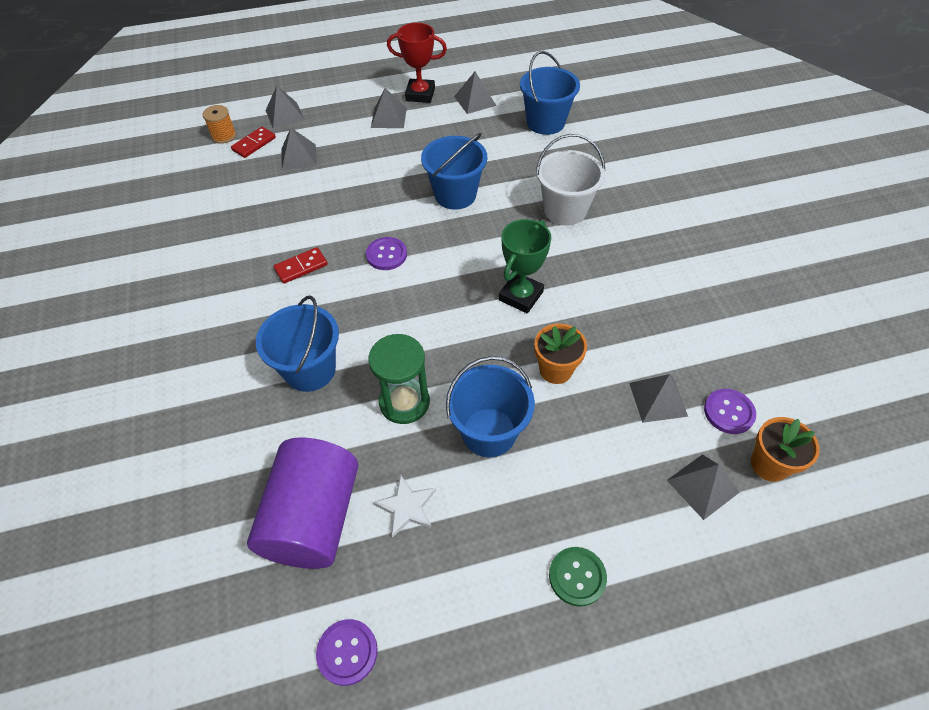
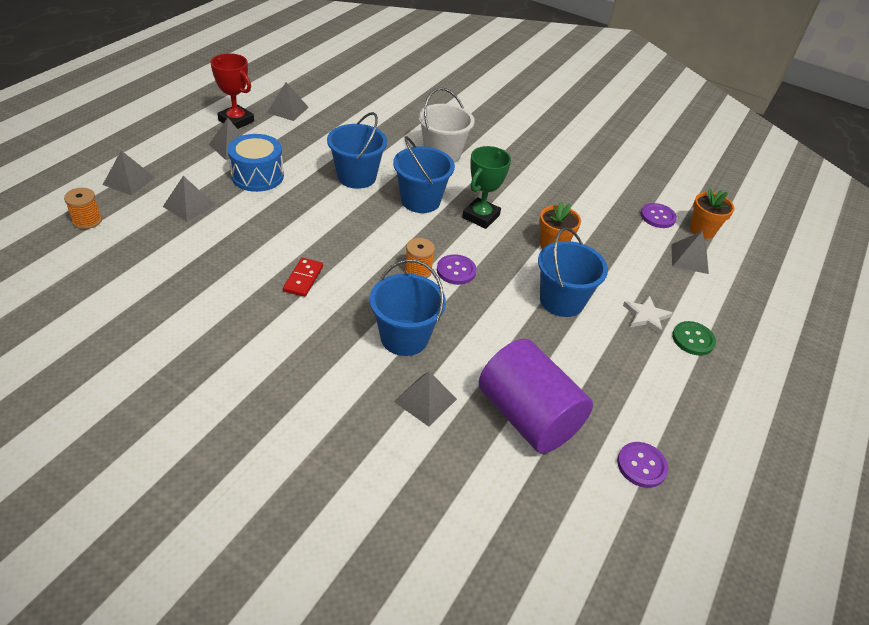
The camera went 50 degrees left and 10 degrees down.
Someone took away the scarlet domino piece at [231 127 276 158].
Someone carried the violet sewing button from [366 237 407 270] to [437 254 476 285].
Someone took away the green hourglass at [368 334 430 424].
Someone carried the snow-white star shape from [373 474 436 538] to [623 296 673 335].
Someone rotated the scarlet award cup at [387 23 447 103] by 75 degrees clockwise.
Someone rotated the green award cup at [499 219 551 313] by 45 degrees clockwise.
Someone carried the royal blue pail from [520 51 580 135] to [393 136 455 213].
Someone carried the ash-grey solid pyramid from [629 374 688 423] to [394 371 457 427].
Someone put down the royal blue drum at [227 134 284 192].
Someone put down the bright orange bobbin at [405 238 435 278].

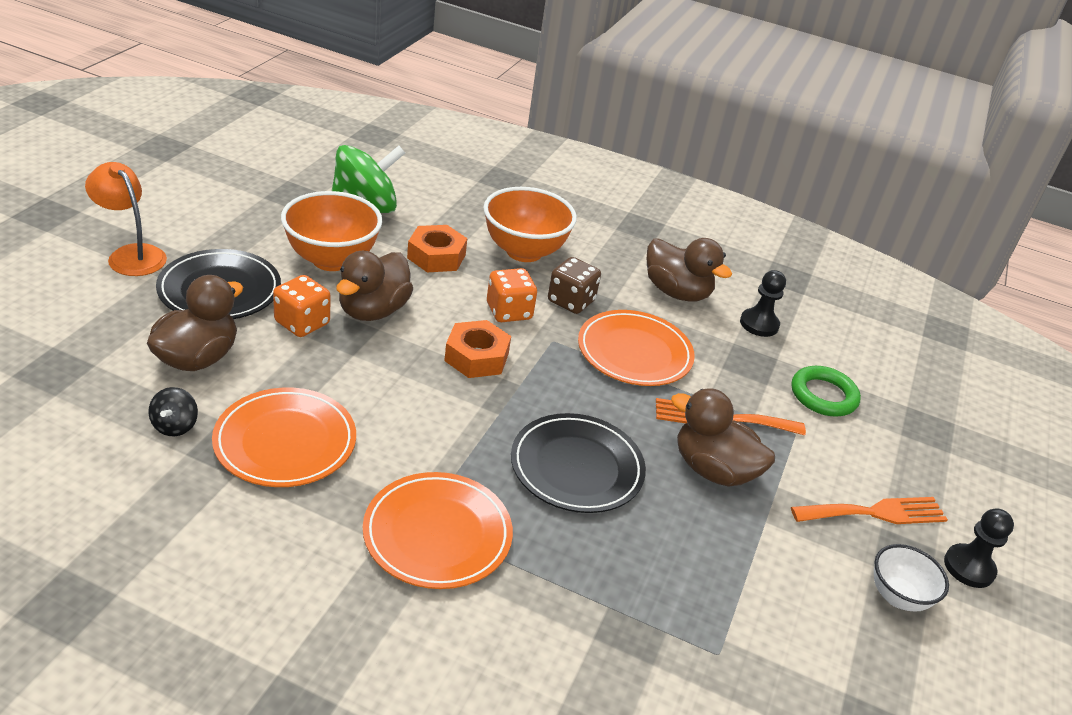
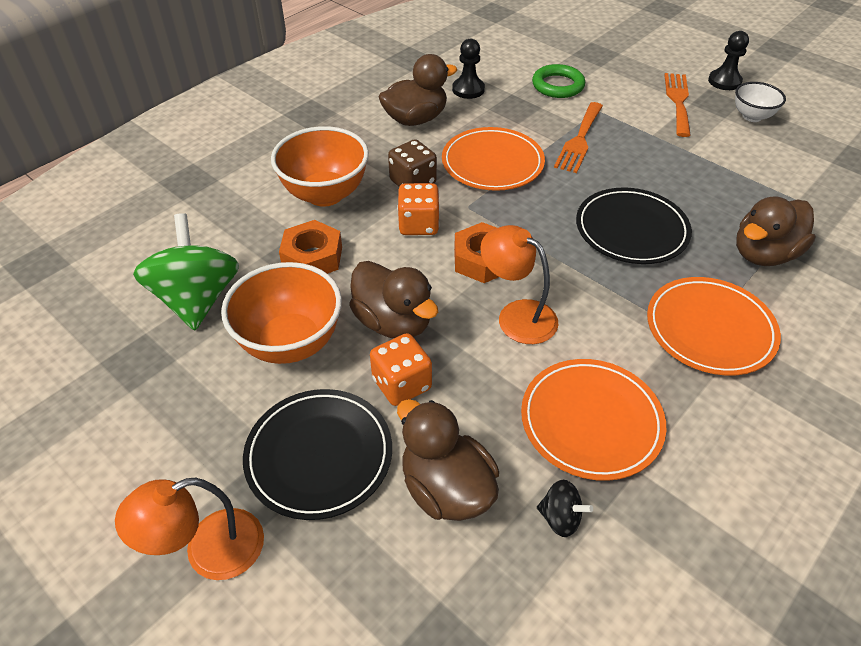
The camera went 65 degrees left and 10 degrees up.
Someone carried the russet duck from [671 388 775 487] to [736 196 816 266].
Someone put down the bright orange reading lamp at [480 225 558 344].

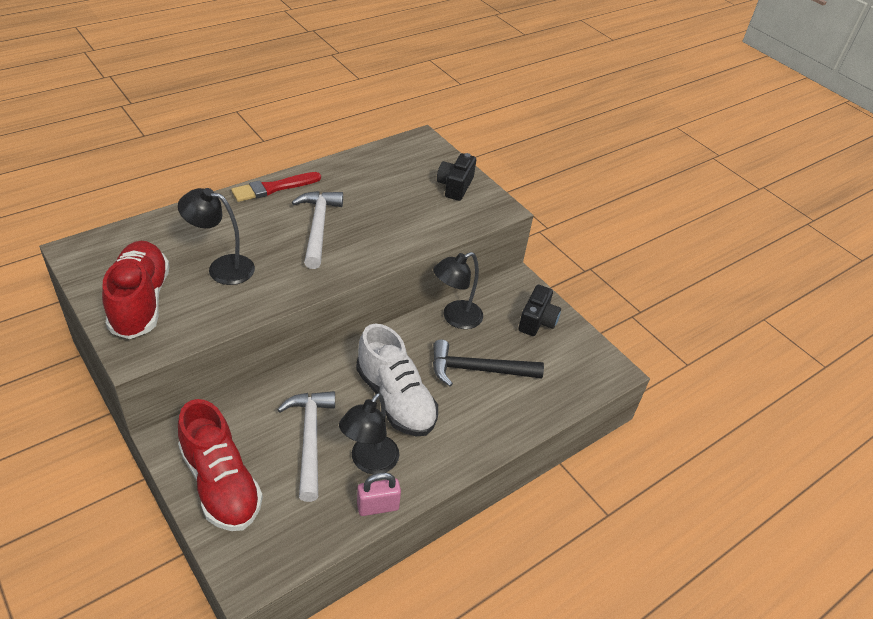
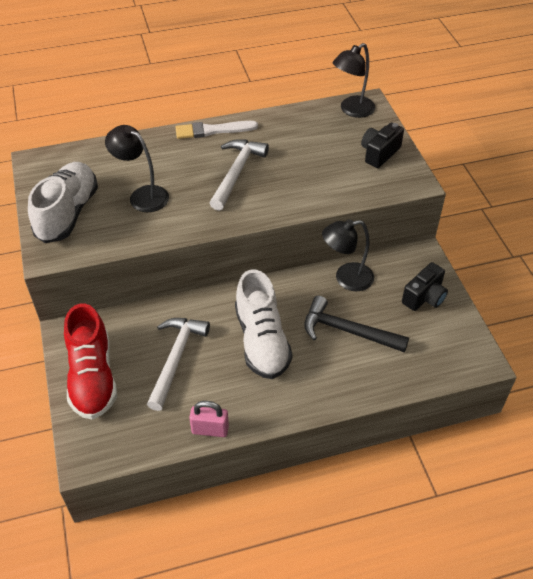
The camera went 25 degrees right and 5 degrees up.
Someone repainted the scarlet lace-up shoe at [102 241 170 339], which became the snow-white lace-up shoe at [28 162 98 243].
Someone repainted the scarlet paint brush at [231 172 321 202], which became the snow-white paint brush at [175 121 258 139].
Someone carried the black reading lamp from [339 393 399 474] to [333 43 375 118].

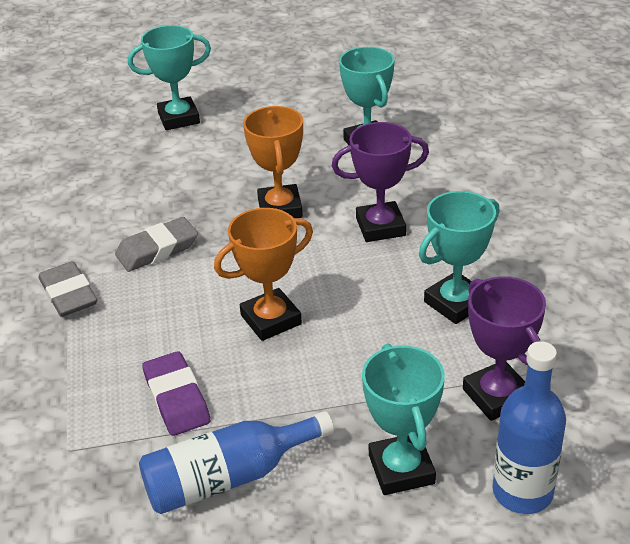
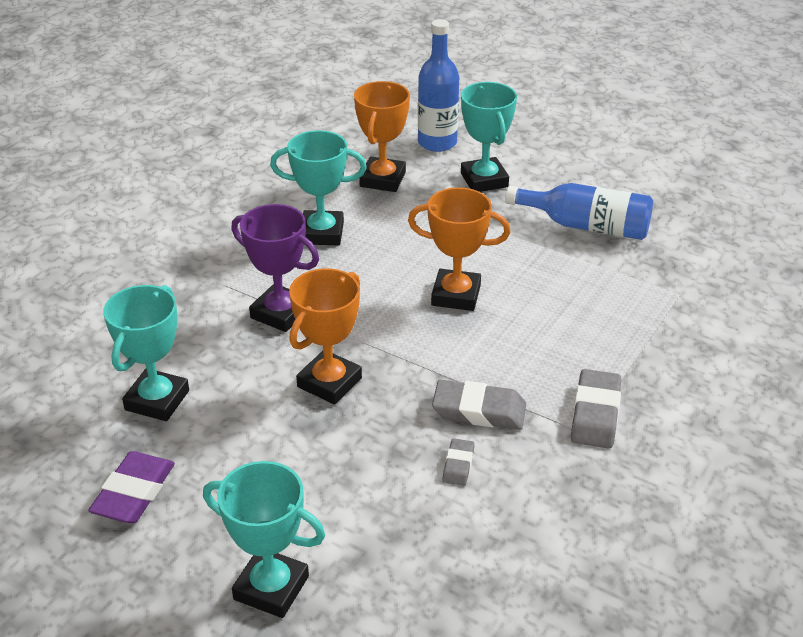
The camera went 140 degrees left and 0 degrees up.
Someone carried the violet eraser from [142 351 211 436] to [88 451 175 523].
Someone rotated the aqua award cup at [362 344 445 495] by 45 degrees counterclockwise.
Someone repainted the violet award cup at [463 276 546 421], which became the bright orange award cup at [354 81 410 192].
Someone put down the ash-grey eraser at [443 438 475 486].

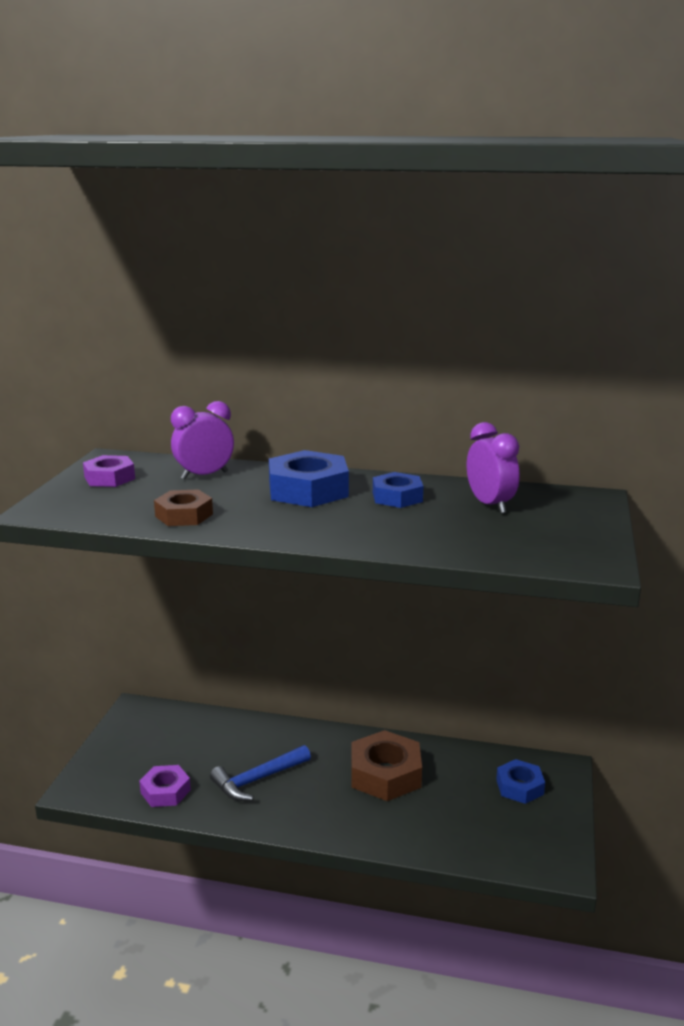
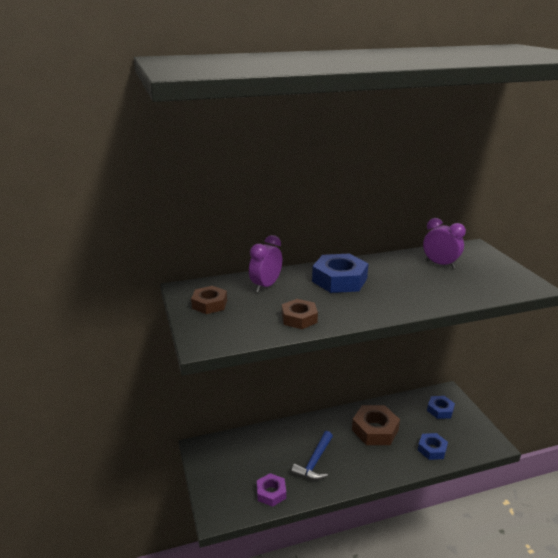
The camera went 30 degrees left and 5 degrees up.
Someone repainted the violet hex nut at [83 455 135 487], which became the russet hex nut at [191 286 227 314].
Someone carried the royal blue hex nut from [373 472 423 508] to [418 433 448 460].

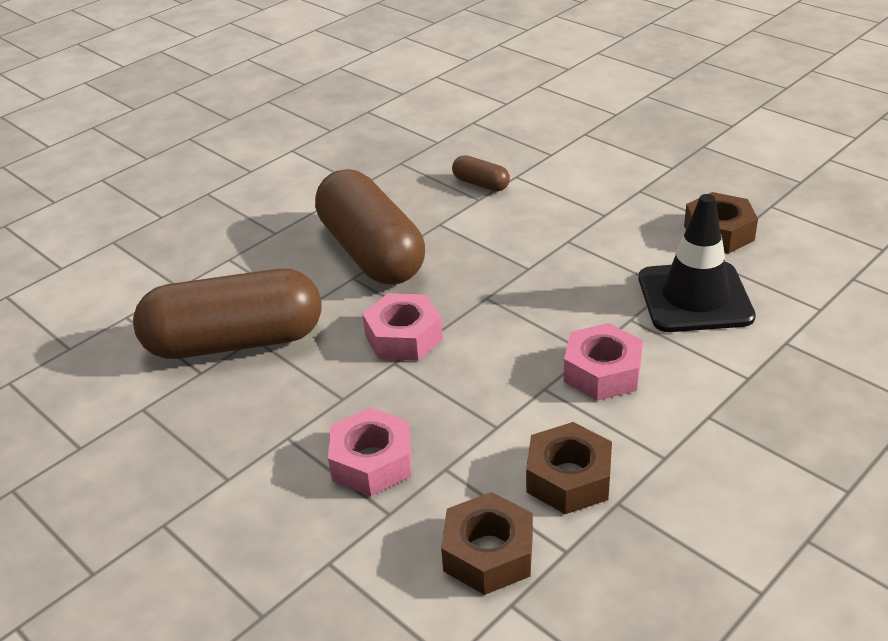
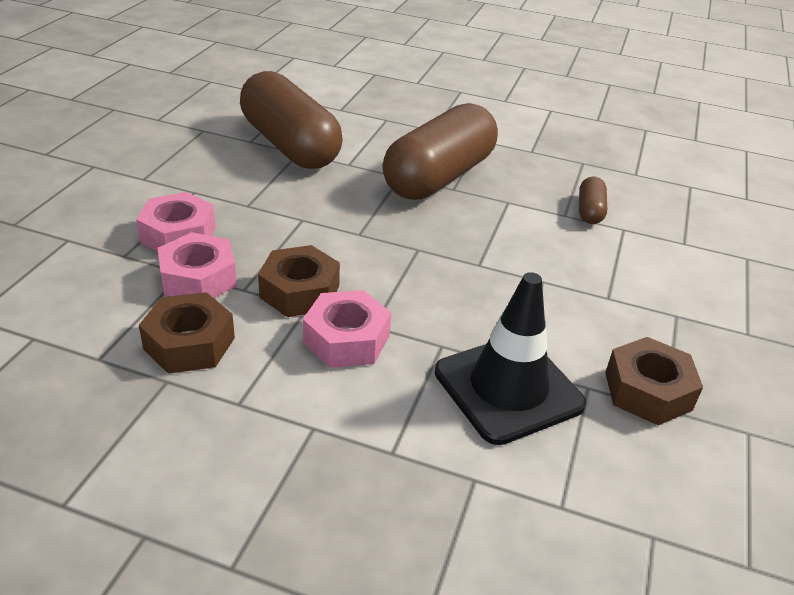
The camera went 60 degrees right and 0 degrees up.
Someone carried the rose-pink hex nut from [362 293 443 361] to [158 232 237 298].
Someone carried the russet hex nut from [441 492 533 595] to [258 245 340 317].

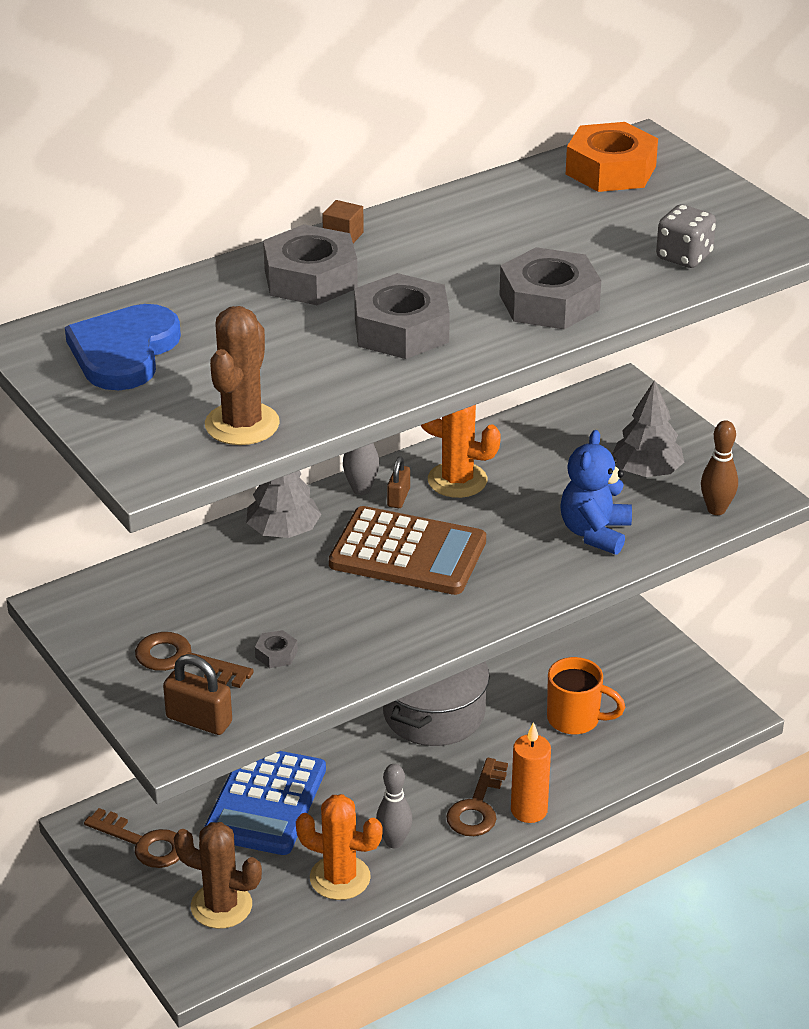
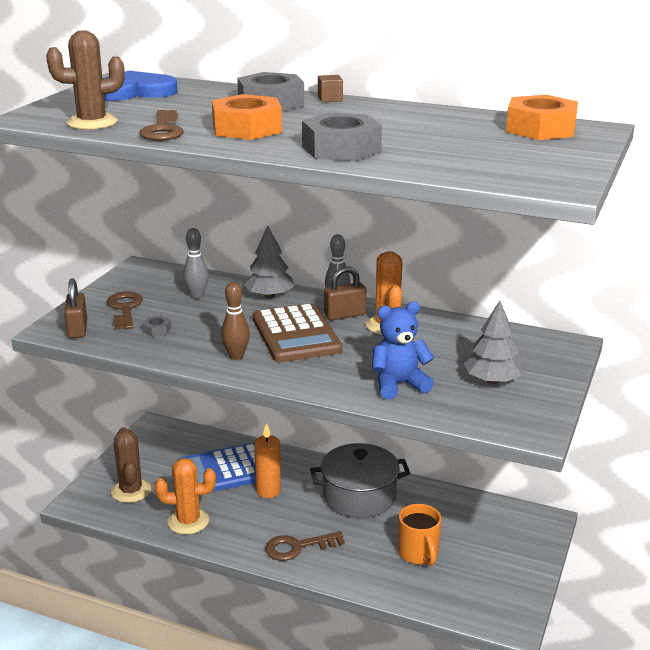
The camera went 55 degrees right and 10 degrees down.
Someone carried the russet key from [84 808 180 868] to [139 110 183 141].
Someone rotated the bright orange cactus at [296 794 382 900] by 75 degrees counterclockwise.
Someone repainted the ash-grey hex nut at [354 273 450 359], which became the bright orange hex nut at [212 94 282 140].
Someone carried the ash-grey tenpin from [376 764 413 848] to [183 228 209 299].
Someone scaled the russet small lock at [387 457 410 508] by 1.55.
Someone carried the bright orange pillar candle from [511 722 551 823] to [254 423 281 498].
Someone took away the ash-grey dice at [656 205 716 268].
Someone carried the russet tenpin from [701 420 738 515] to [221 282 250 360].

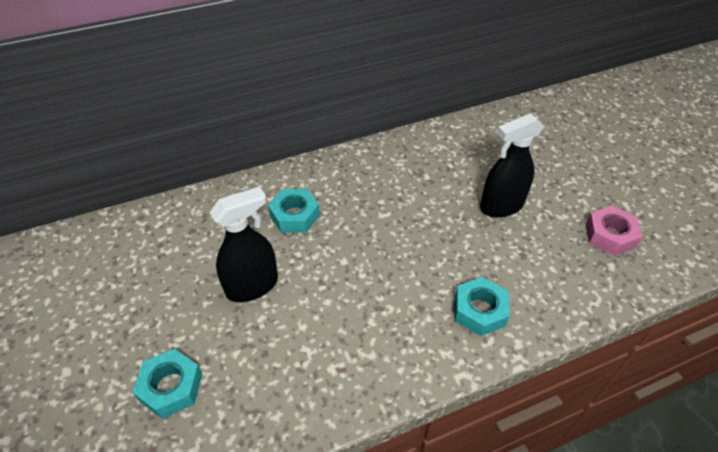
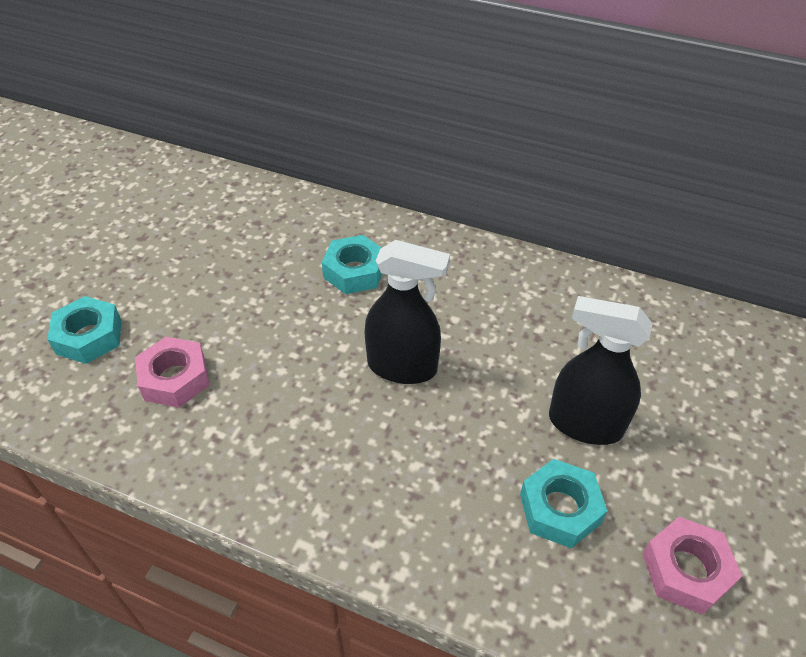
The camera went 45 degrees right and 0 degrees up.
Someone carried the black spray bottle from [210 187 278 302] to [364 240 450 384].
Someone carried the aqua hex nut from [455 277 510 336] to [520 459 607 548].
Someone put down the rose-pink hex nut at [135 337 210 408].

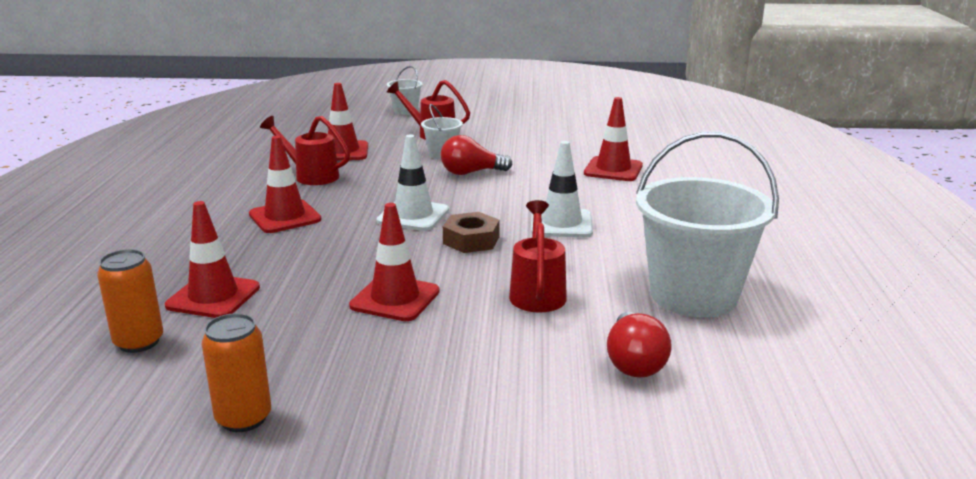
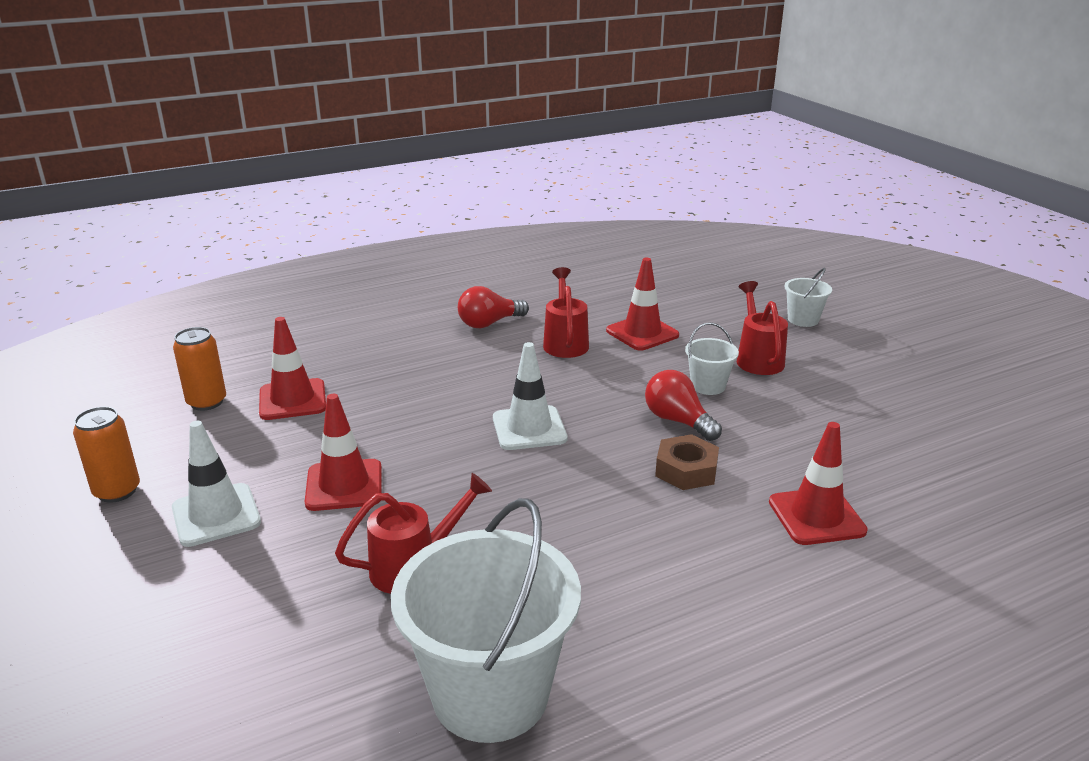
The camera went 60 degrees right and 5 degrees up.
Someone took away the scarlet road cone at [249 136 322 233].
Someone carried the russet hex nut from [443 212 500 253] to [655 434 719 490].
Someone carried the snow-white road cone from [531 141 593 237] to [172 421 261 547].
Someone carried the scarlet light bulb from [607 312 672 377] to [458 286 529 328].

